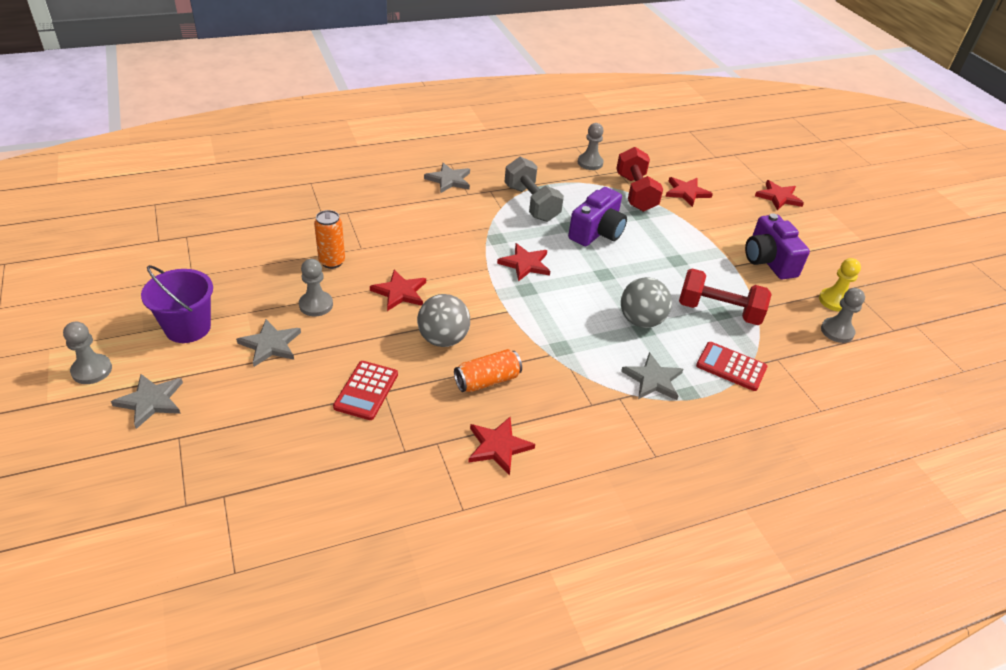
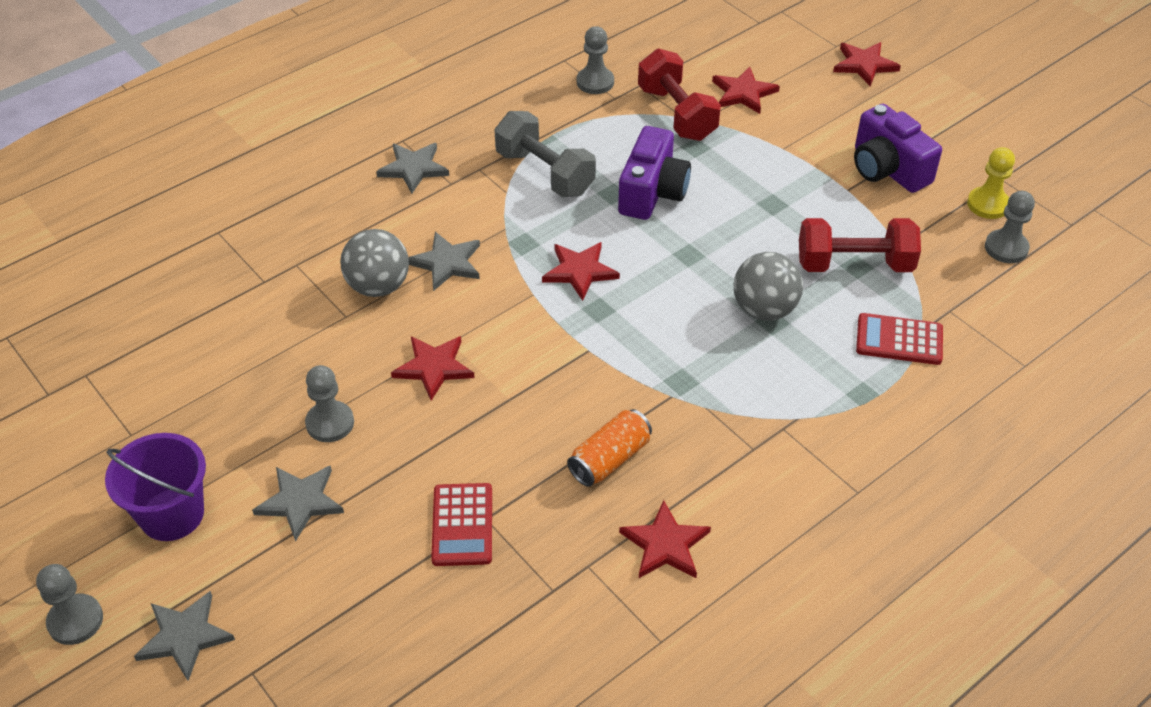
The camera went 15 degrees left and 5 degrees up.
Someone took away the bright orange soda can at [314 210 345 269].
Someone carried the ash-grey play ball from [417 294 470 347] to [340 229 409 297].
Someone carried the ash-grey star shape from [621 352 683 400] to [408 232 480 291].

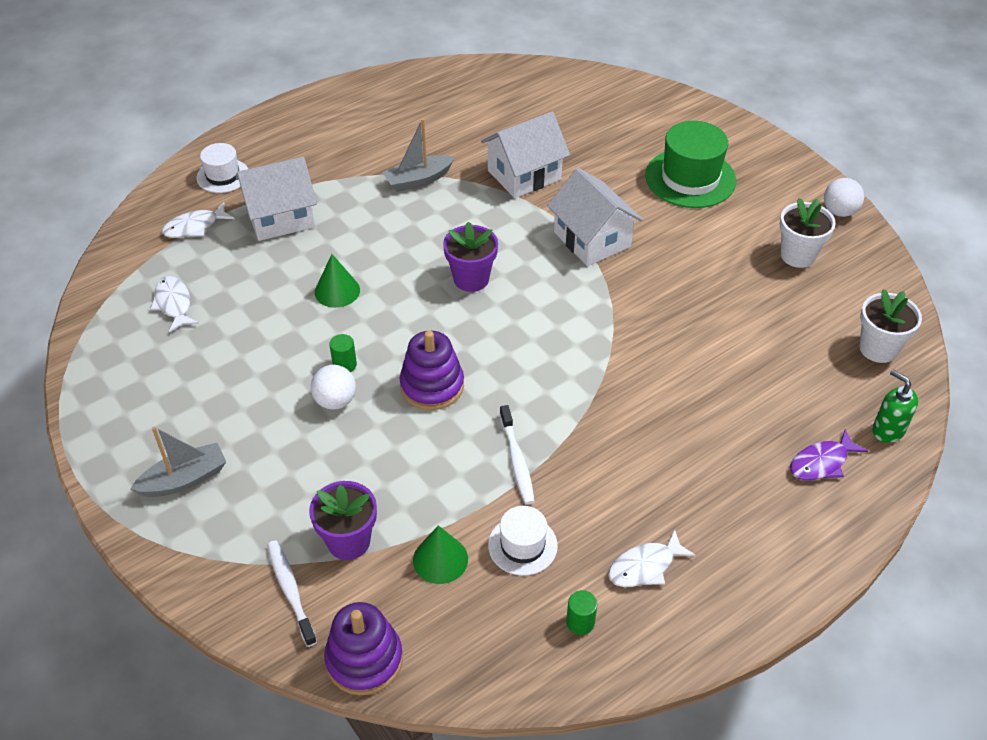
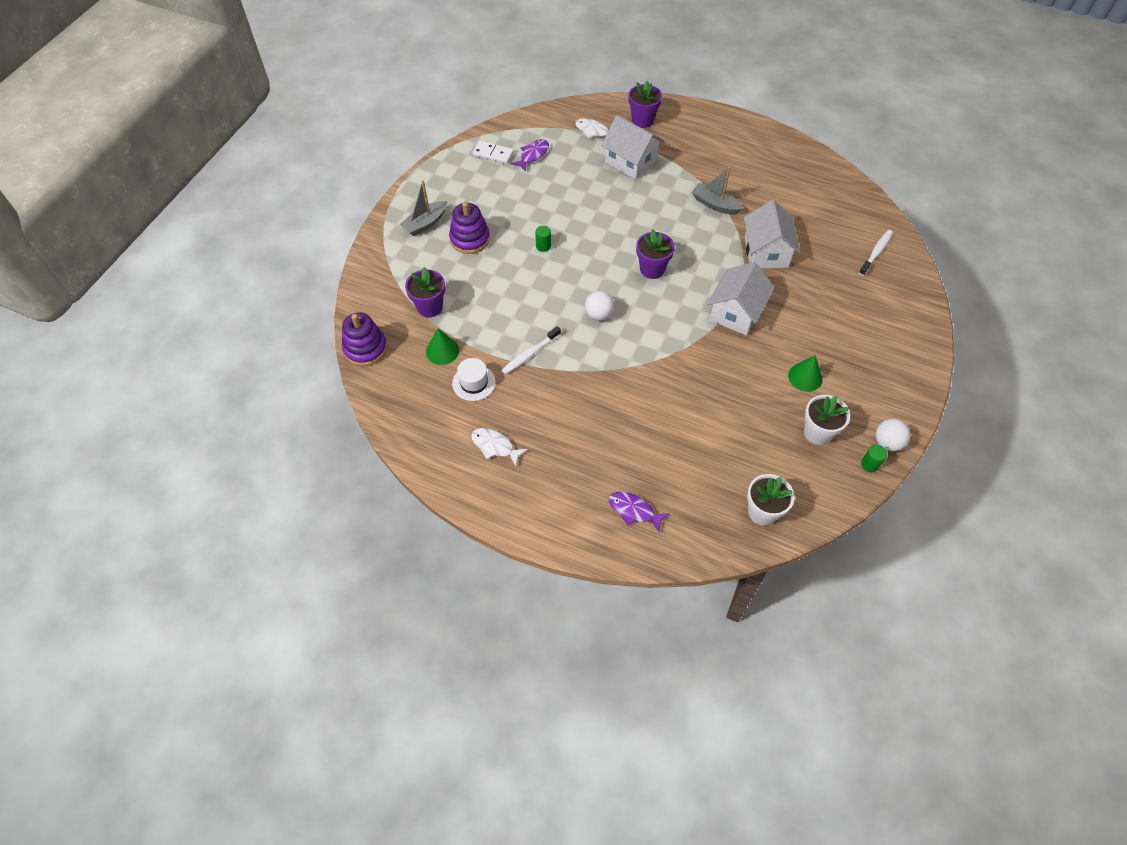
The camera went 60 degrees right and 10 degrees up.
Someone rotated the ash-grey sailboat at [130 426 226 497] by 105 degrees clockwise.
Someone repainted the snow-white fish at [150 276 199 332], which became the violet fish at [511 139 549 172].
Someone swapped the snow-white hat at [196 143 248 193] for the violet flower pot at [628 81 662 128].
Someone carried the snow-white toothbrush from [267 541 317 647] to [859 230 893 276].
Someone carried the snow-white play ball from [311 365 356 410] to [585 291 614 321].
Someone carried the green cone from [315 254 360 308] to [788 355 823 392].
Someone carried the violet ring stacker from [400 330 464 410] to [449 202 490 254].
Someone rotated the snow-white house at [481 112 570 198] by 60 degrees clockwise.
Someone carried the green cylinder from [566 590 597 635] to [861 445 887 472].
Someone took away the green hat at [645 121 736 208].
Someone took away the green pump bottle at [872 370 918 443].
Someone put down the snow-white domino piece at [472 141 514 164].

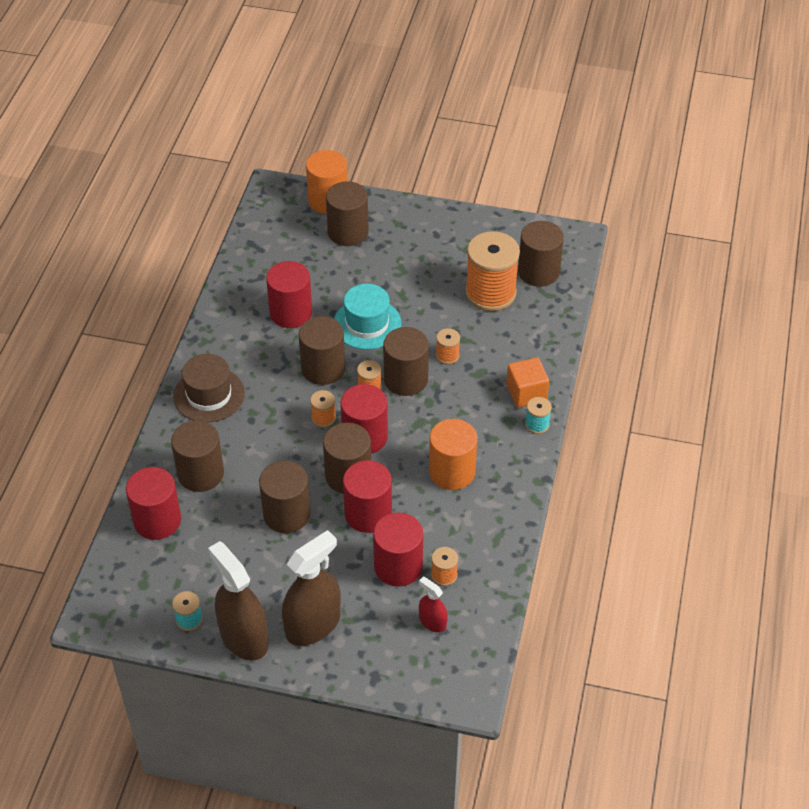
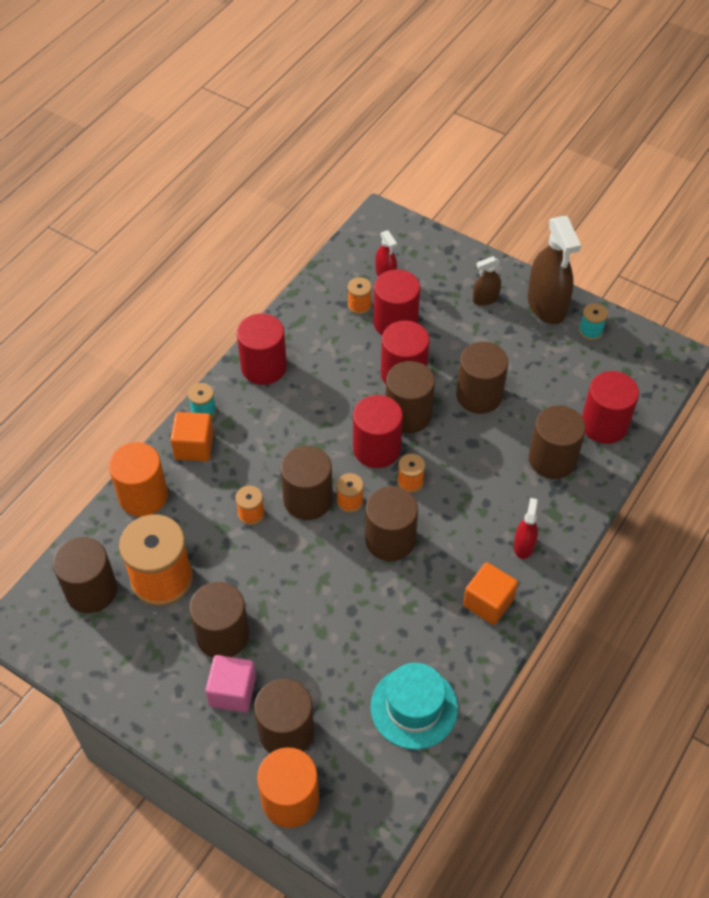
The camera went 160 degrees left and 5 degrees up.
Someone swapped the russet hat at [173 354 245 423] for the scarlet spray bottle at [514 498 538 559].
Someone carried the scarlet cylinder from [266 261 312 328] to [237 314 287 385].
Someone scaled the russet spray bottle at [282 530 341 646] by 0.50.
Someone carried the aqua hat from [334 284 402 350] to [371 663 458 750].
Someone carried the bright orange cylinder from [429 419 477 490] to [109 442 168 517].
Someone put down the russet cylinder at [189 582 249 657].
Someone put down the rose-pink cube at [205 655 256 712].
Someone put down the bright orange cube at [463 562 518 625].

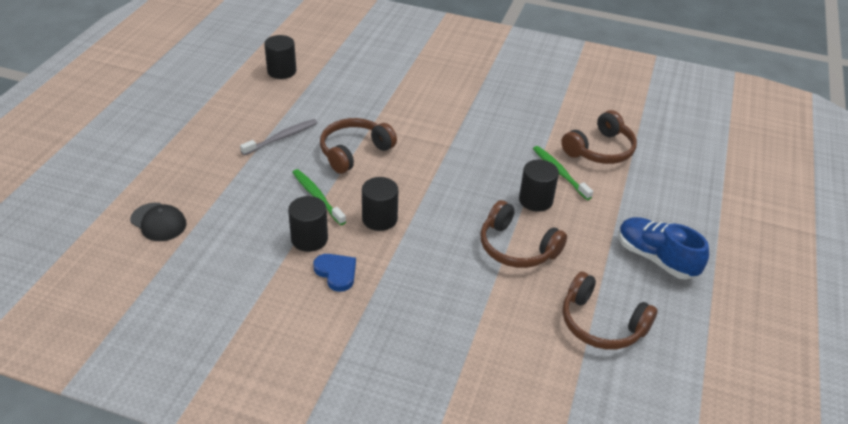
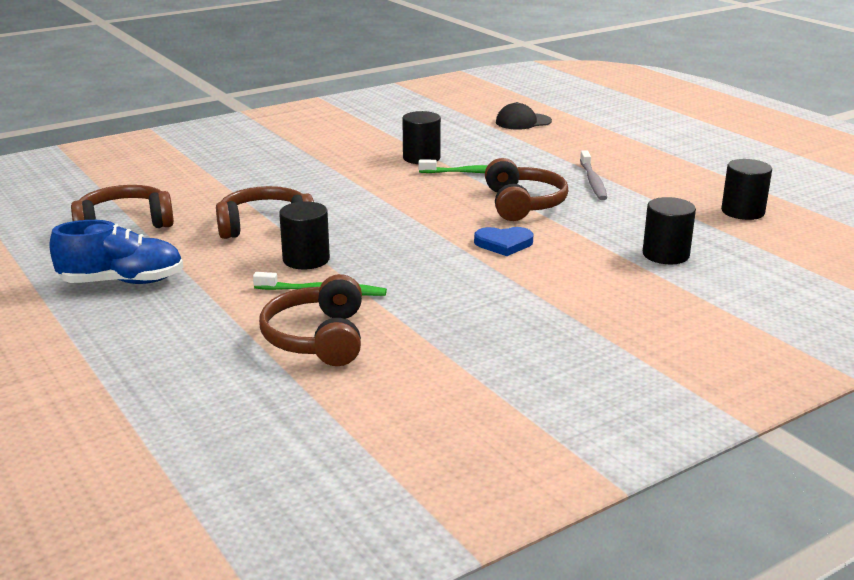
The camera went 130 degrees right and 15 degrees down.
Someone carried the royal blue love heart from [313 254 356 292] to [474 227 534 256].
Someone carried the black cylinder from [362 177 398 231] to [643 197 696 264].

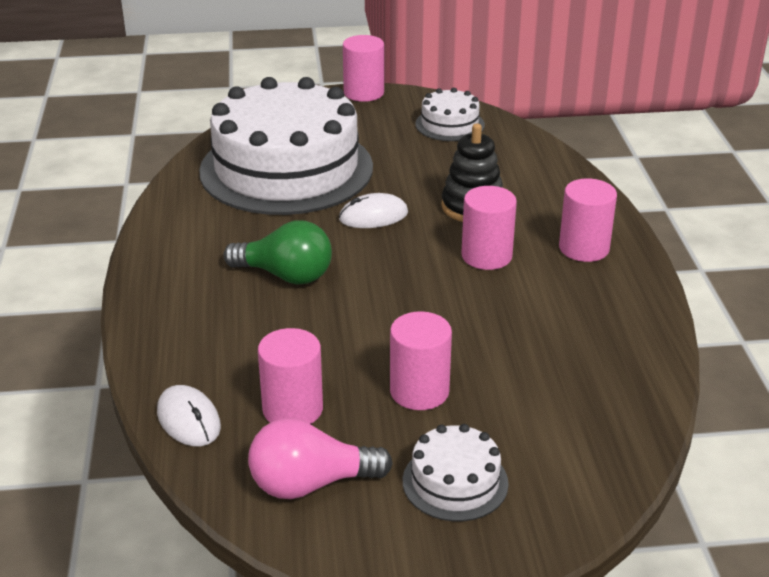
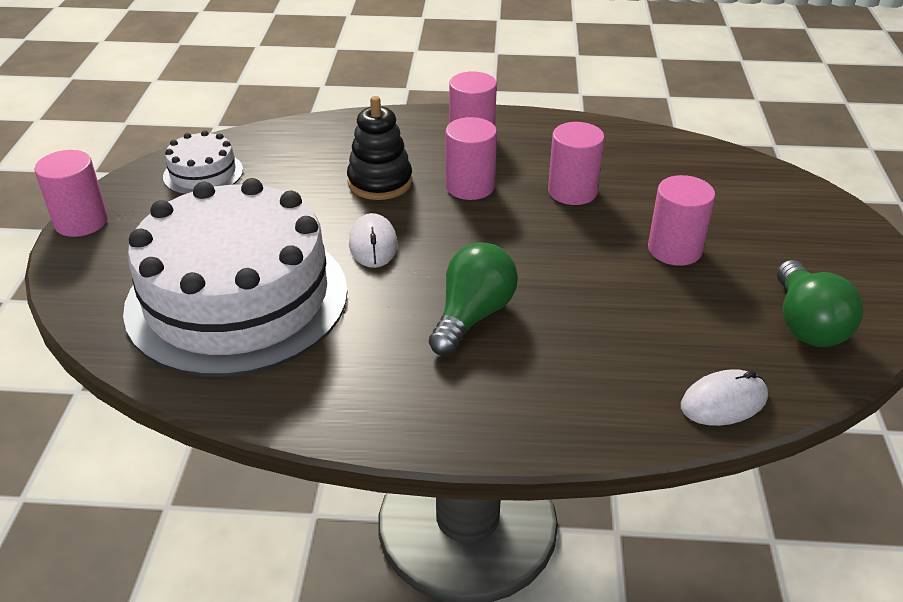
The camera went 80 degrees left and 5 degrees up.
Someone repainted the rose-pink light bulb at [248 418 393 499], which became the green light bulb at [777 260 864 347].
Someone carried the rose-pink cylinder from [258 328 323 424] to [548 122 605 205].
Someone took away the snow-white layer cake at [403 424 509 521].

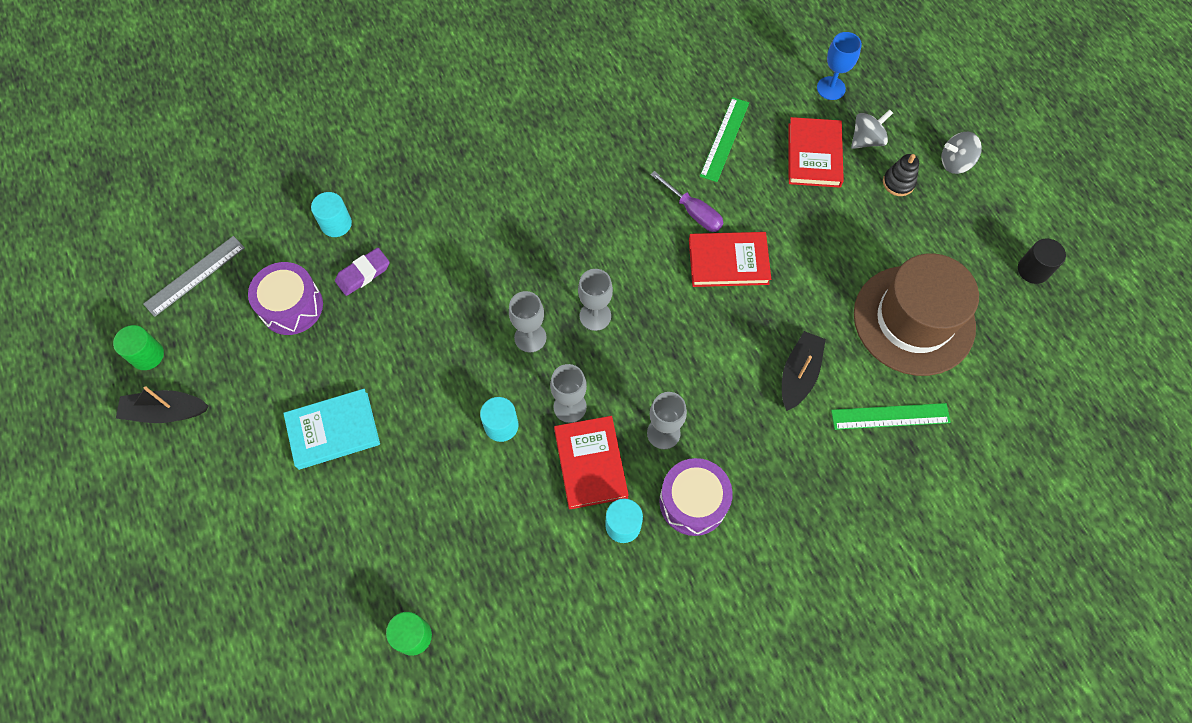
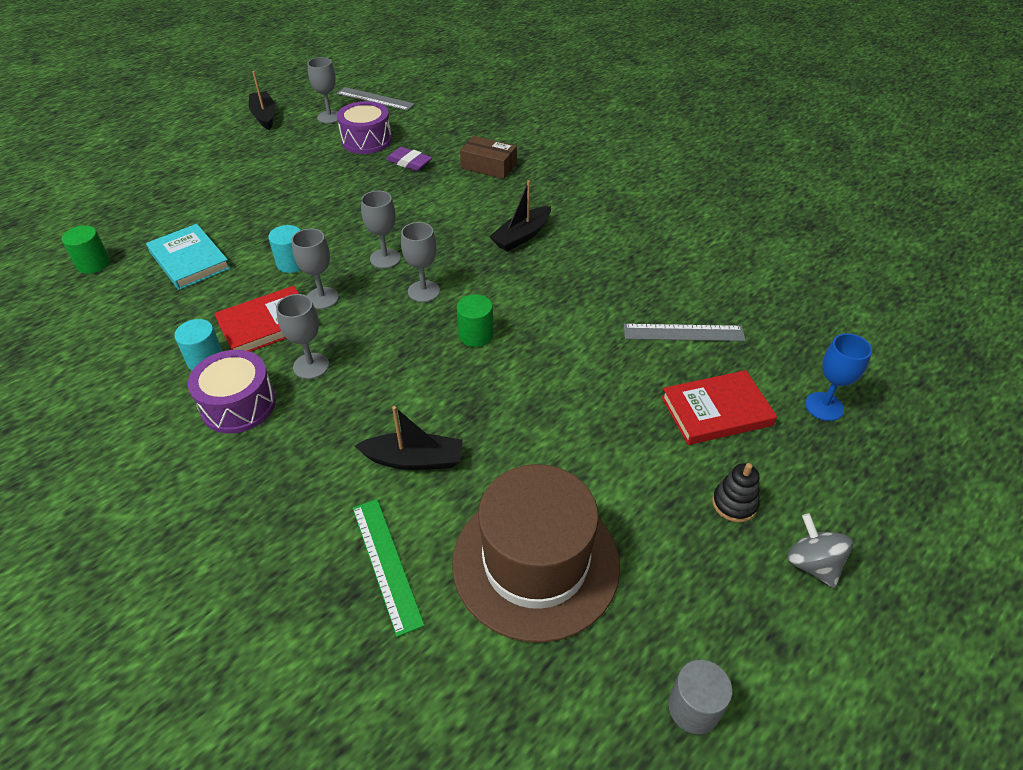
The camera went 70 degrees right and 20 degrees down.
Someone carried the green cylinder from [113 325 164 370] to [457 294 493 347].
Someone carried the aqua hardback from [283 389 380 470] to [146 224 231 290].
Someone took away the aqua cylinder at [311 192 352 237].
Someone took away the violet screwdriver at [650 171 723 232].
Someone took away the scarlet hardback at [689 232 771 287].
Someone repainted the green ruler at [700 97 749 182], which became the ash-grey ruler at [624 324 746 341].
Someone took away the ash-grey whirligig at [851 109 893 149].
Someone repainted the black cylinder at [1018 238 1066 284], which became the ash-grey cylinder at [668 660 732 734].
Someone put down the ash-grey chalice at [307 57 338 123].
Someone put down the russet box at [460 136 517 179].
Someone put down the black sailboat at [489 180 551 252].

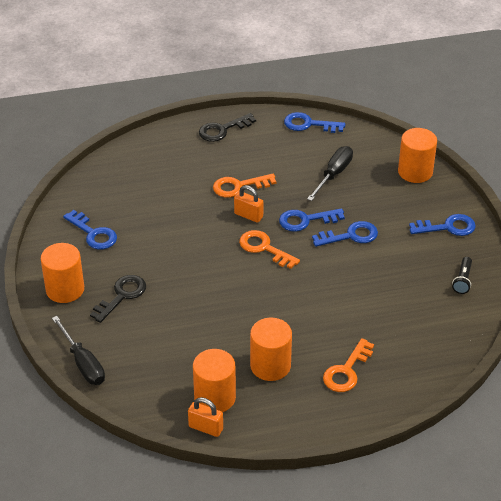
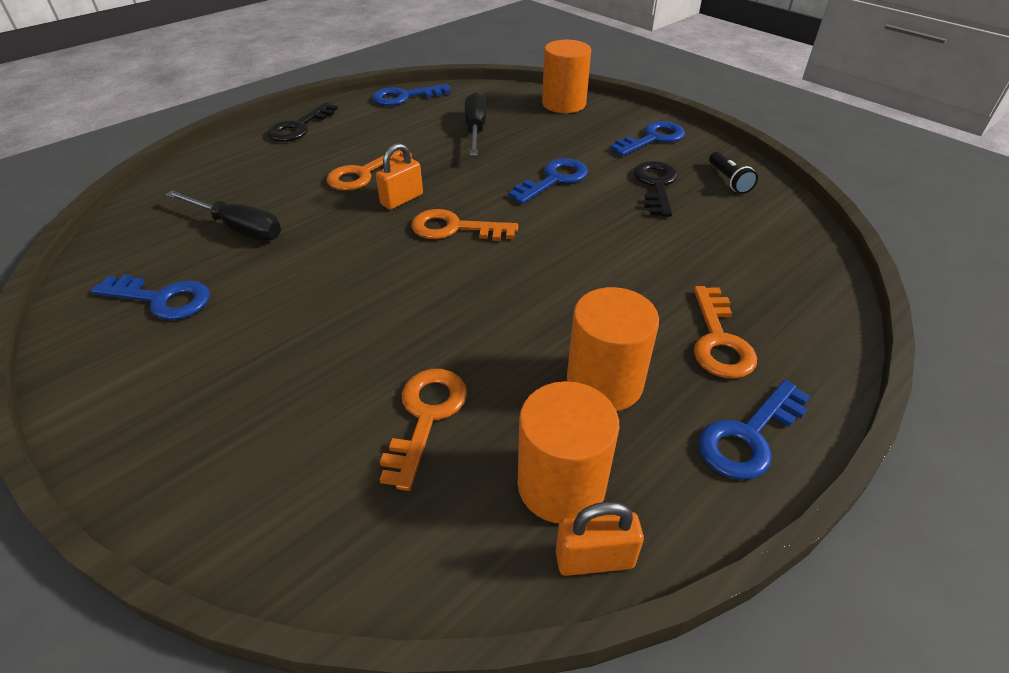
The camera went 30 degrees left and 0 degrees up.
Someone took away the bright orange cylinder at [41 243 84 303].
Someone carried the black screwdriver from [52 316 105 385] to [165 190 281 241].
Someone carried the black key from [90 275 146 323] to [633 161 678 217].
Someone rotated the bright orange small lock at [234 185 263 223] by 45 degrees counterclockwise.
Someone carried the royal blue key from [279 208 345 232] to [698 380 810 480].
Someone put down the bright orange key at [379 369 467 491].

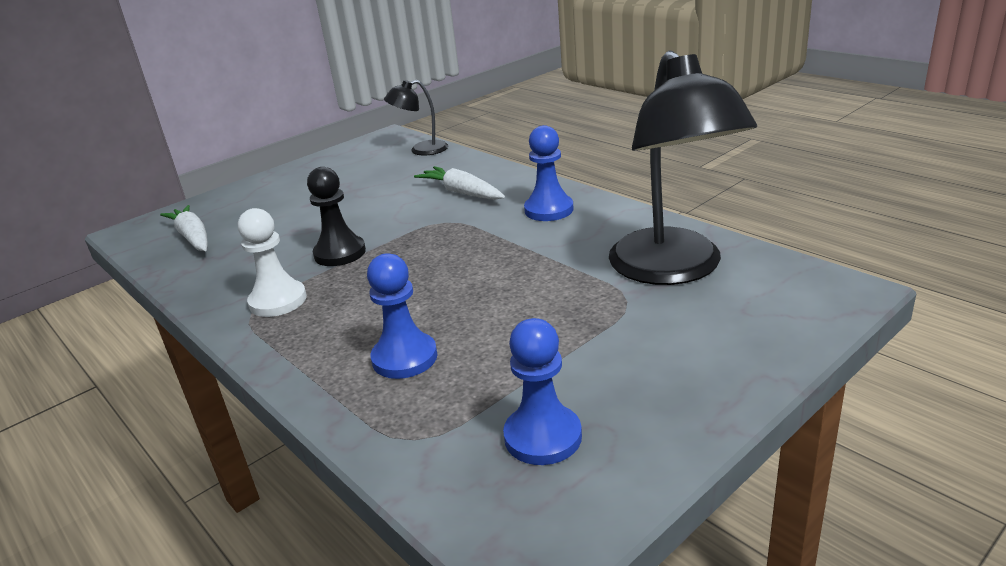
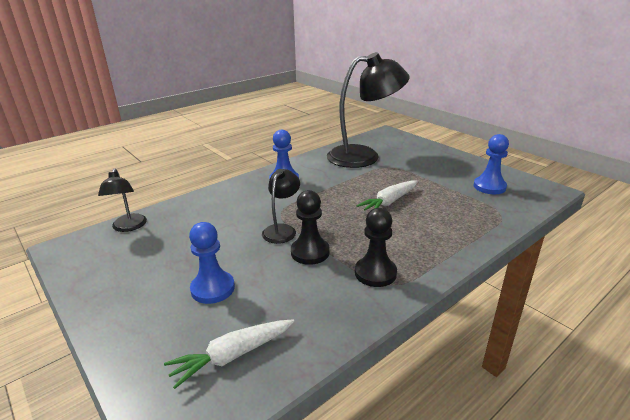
The camera went 90 degrees left and 0 degrees up.
Someone repainted the snow-white game pawn at [238 208 307 317], which became the black game pawn at [355 208 397 287].
Someone carried the royal blue game pawn from [367 253 437 379] to [189 222 235 304].
Someone carried the snow-white carrot from [414 166 505 200] to [356 180 418 210].
Someone put down the black reading lamp at [262 169 300 244].

